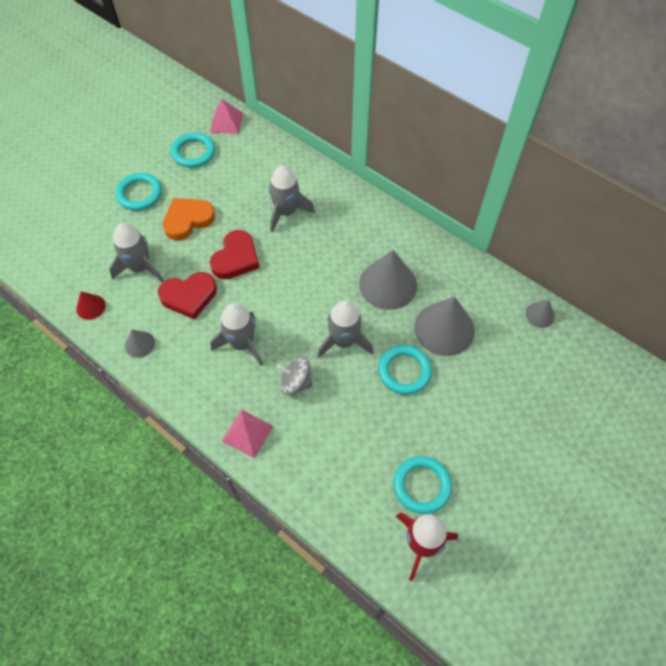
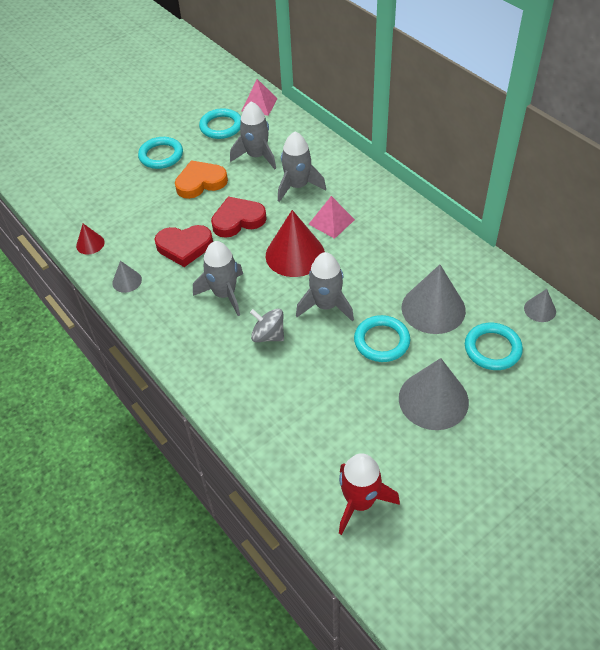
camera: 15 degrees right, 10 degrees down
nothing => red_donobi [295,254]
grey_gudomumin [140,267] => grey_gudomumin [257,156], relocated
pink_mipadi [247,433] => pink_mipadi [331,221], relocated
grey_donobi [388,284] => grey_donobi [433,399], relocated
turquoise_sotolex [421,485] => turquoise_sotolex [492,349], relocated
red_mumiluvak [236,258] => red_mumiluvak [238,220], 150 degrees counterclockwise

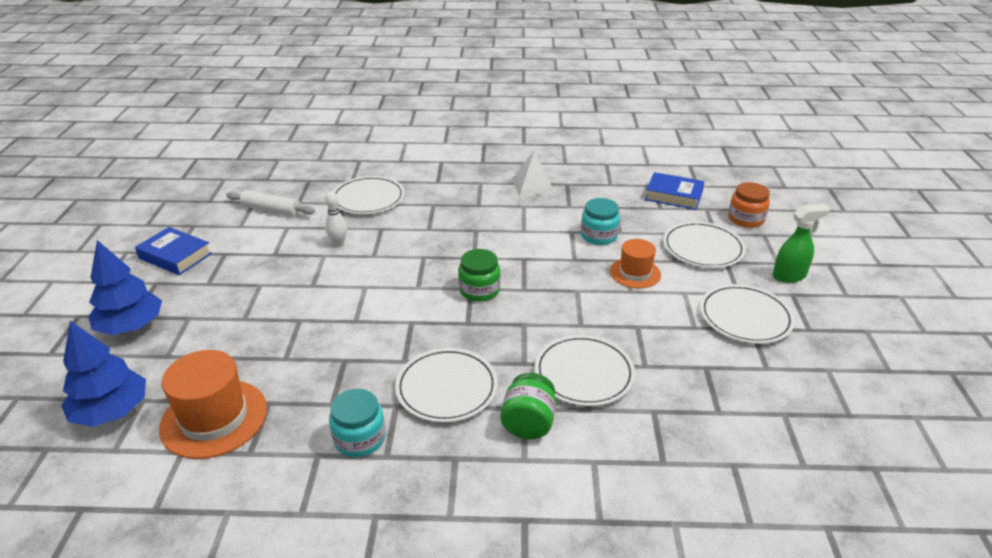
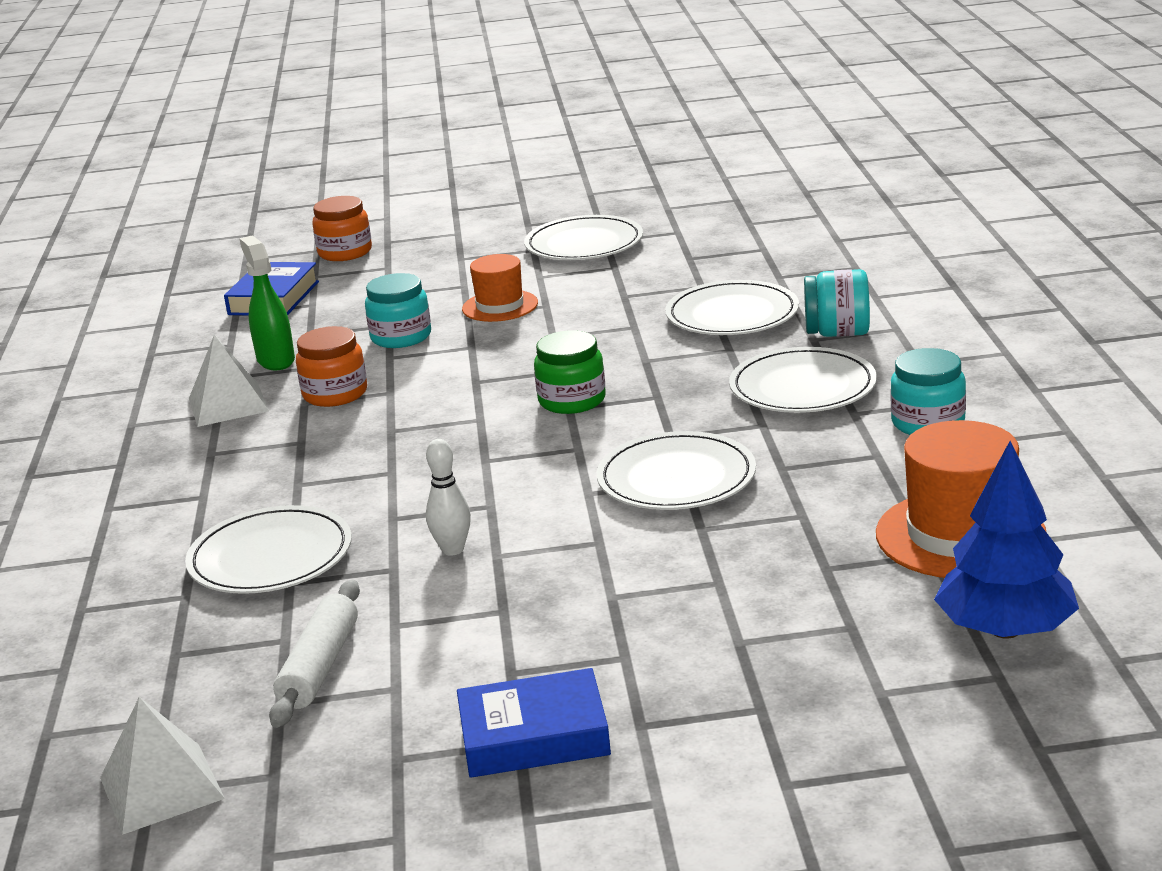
camera: 95 degrees left, 10 degrees down
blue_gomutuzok [131,326] => nothing
nothing => white_mipadi [161,788]
nothing => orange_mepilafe [335,394]
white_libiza [703,248] => white_libiza [676,478], relocated
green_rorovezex [789,276] => green_rorovezex [275,360], relocated
green_mepilafe [528,423] => turquoise_mepilafe [838,333]
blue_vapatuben [175,256] => blue_vapatuben [534,736], 60 degrees clockwise

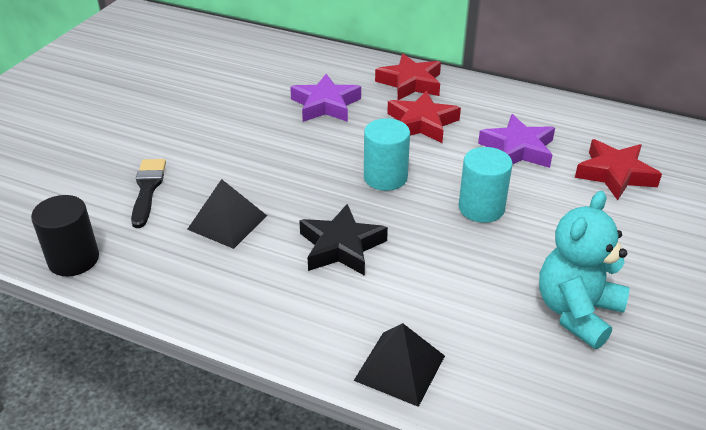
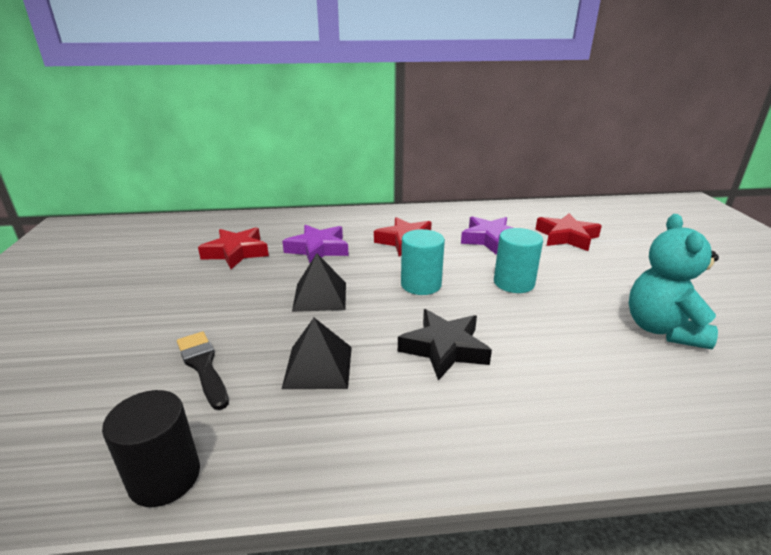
camera: 30 degrees left, 10 degrees down
black_mipadi [400,367] => black_mipadi [320,296], relocated
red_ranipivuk [410,83] => red_ranipivuk [236,252], relocated

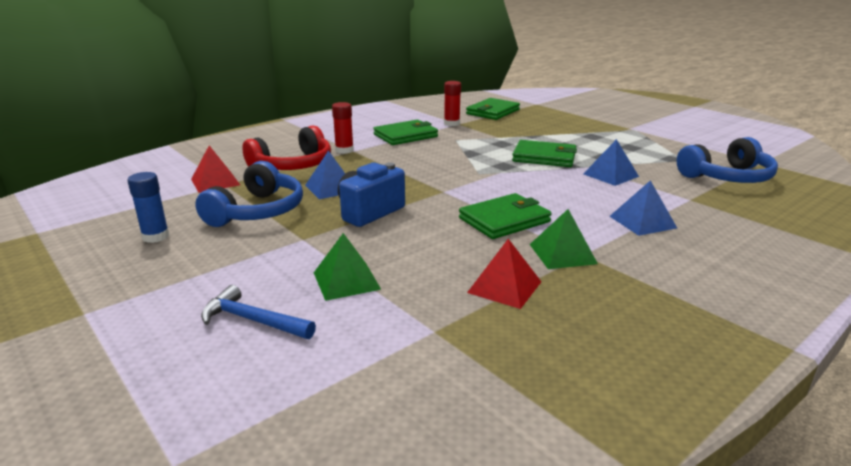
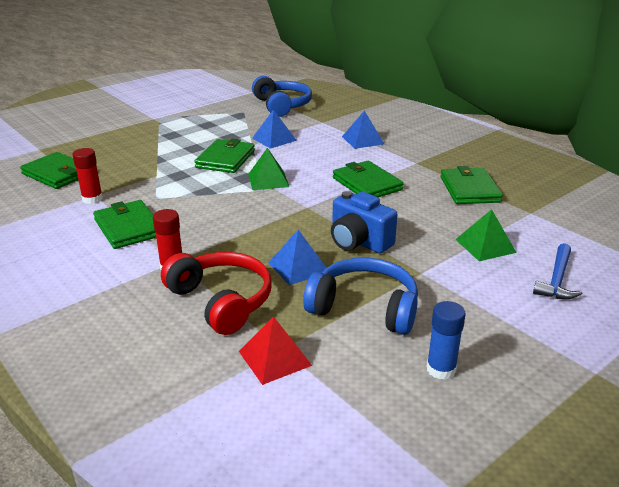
camera: 90 degrees left, 5 degrees up
green_mipadi [562,253] => green_mipadi [268,180], relocated
red_mipadi [504,287] => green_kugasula [469,189]

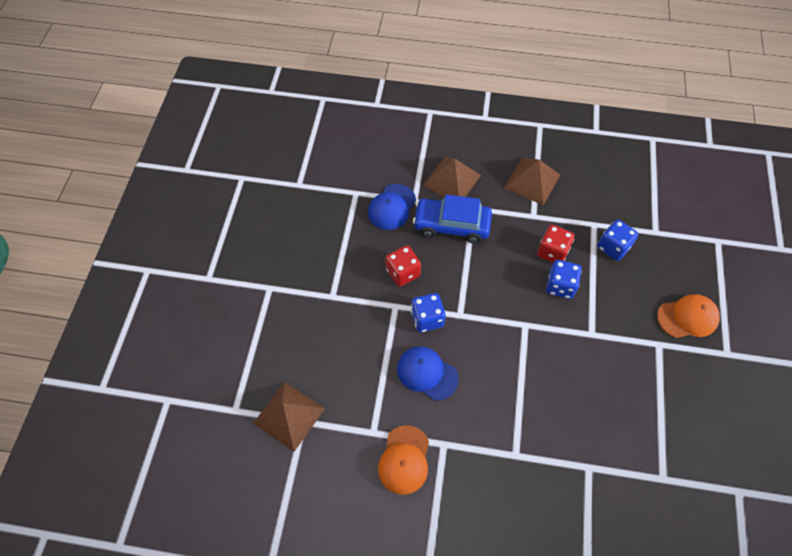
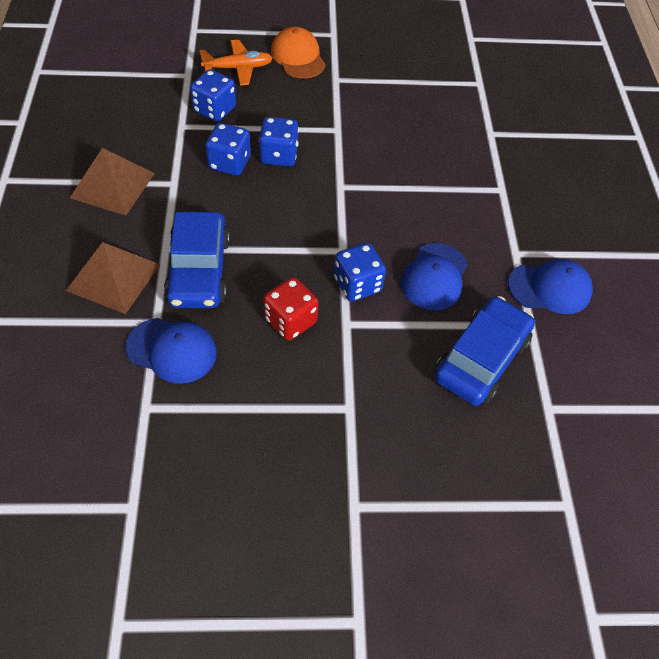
camera: 105 degrees left, 5 degrees down
brown_mipadi [289,415] => nothing
nothing => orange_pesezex [238,68]
nothing => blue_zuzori [481,359]
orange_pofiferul [404,460] => blue_pofiferul [550,288]
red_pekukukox [552,252] => blue_pekukukox [229,163]

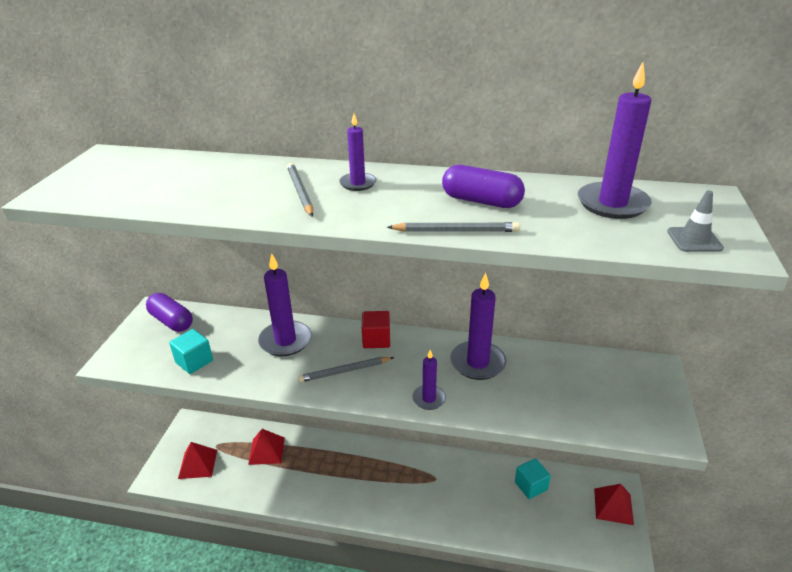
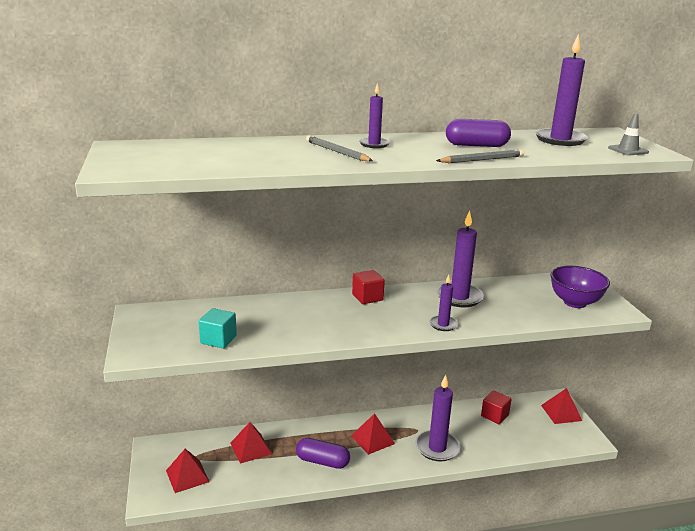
camera: 25 degrees left, 10 degrees down
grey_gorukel [345,371] => nothing
nothing => red_mipadi [373,439]
nothing => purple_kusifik [575,302]
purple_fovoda [172,321] => purple_fovoda [322,461], relocated
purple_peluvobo [285,341] => purple_peluvobo [437,448], relocated
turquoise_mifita [530,486] => red_mifita [494,415]

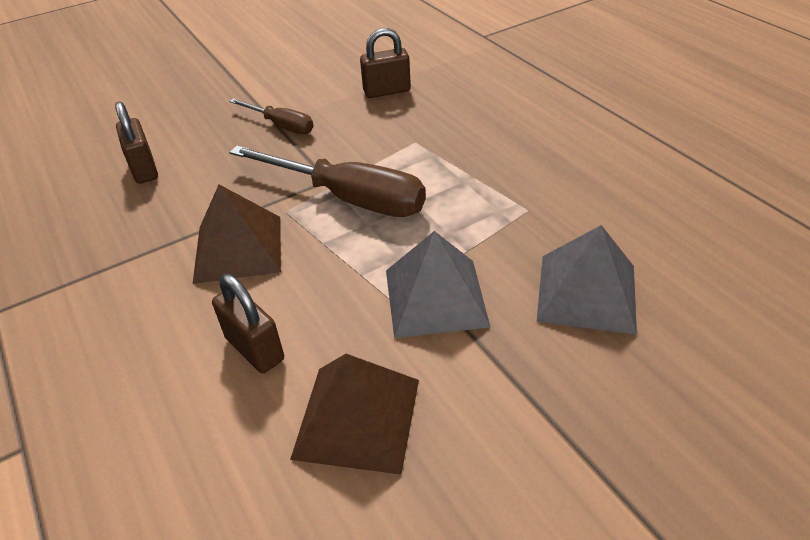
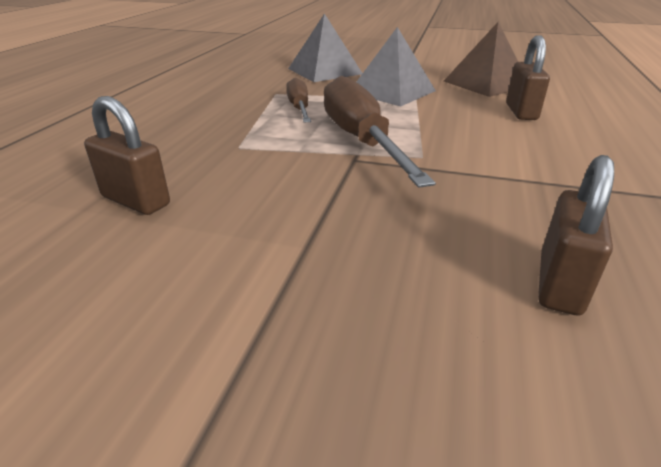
camera: 135 degrees left, 10 degrees down
brown_mipadi [238,248] => nothing
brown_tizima [281,125] => brown_tizima [299,108], relocated

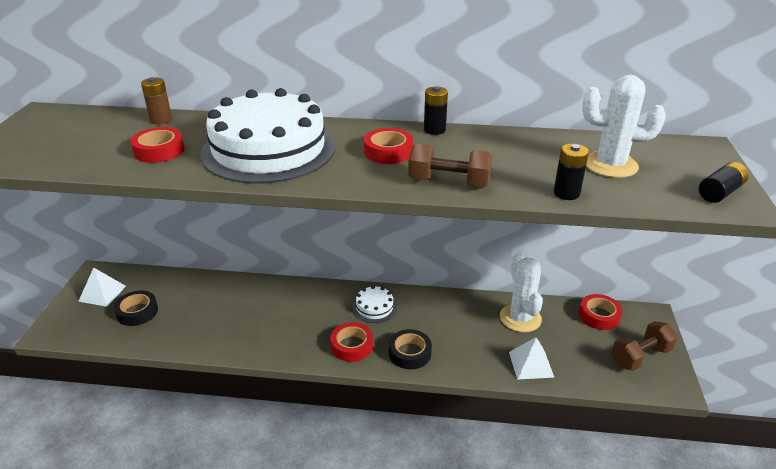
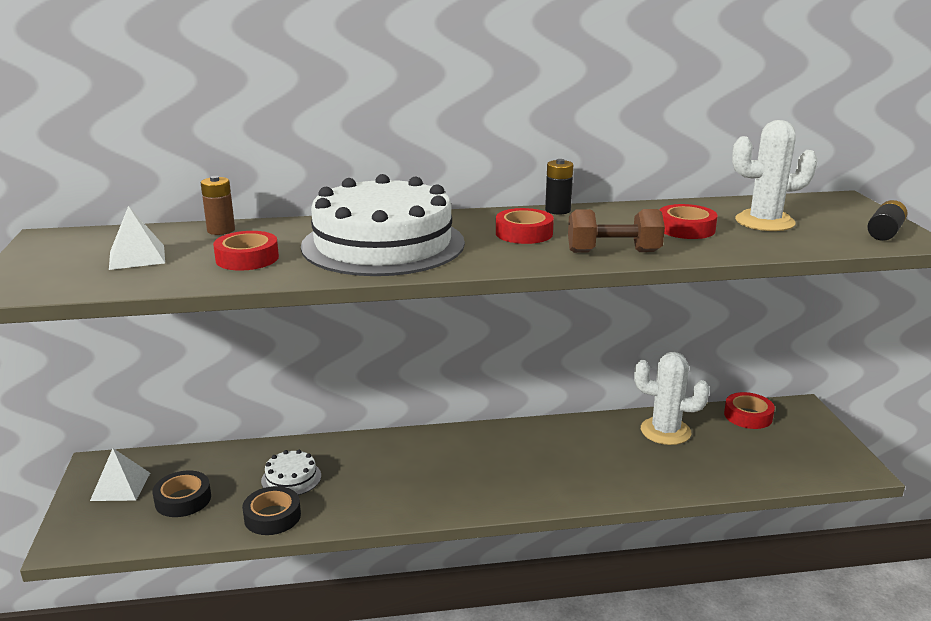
camera: 15 degrees left, 10 degrees down
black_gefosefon [566,193] => nothing
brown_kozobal [640,356] => nothing
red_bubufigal [352,346] => red_bubufigal [686,229], relocated
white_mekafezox [374,307] => white_mekafezox [291,478], relocated
black_bubufigal [409,353] => black_bubufigal [272,516], relocated
white_mipadi [531,364] => white_mipadi [137,257], relocated
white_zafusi [520,318] => white_zafusi [665,431], 45 degrees counterclockwise

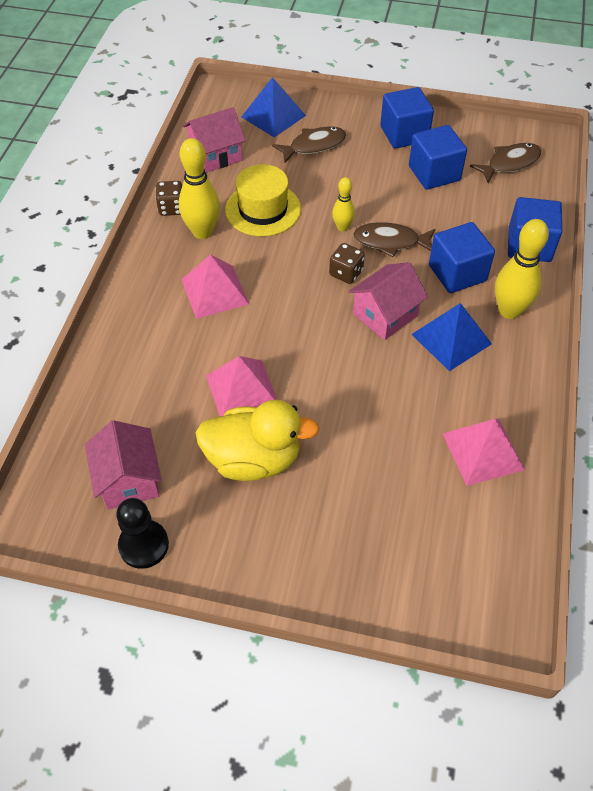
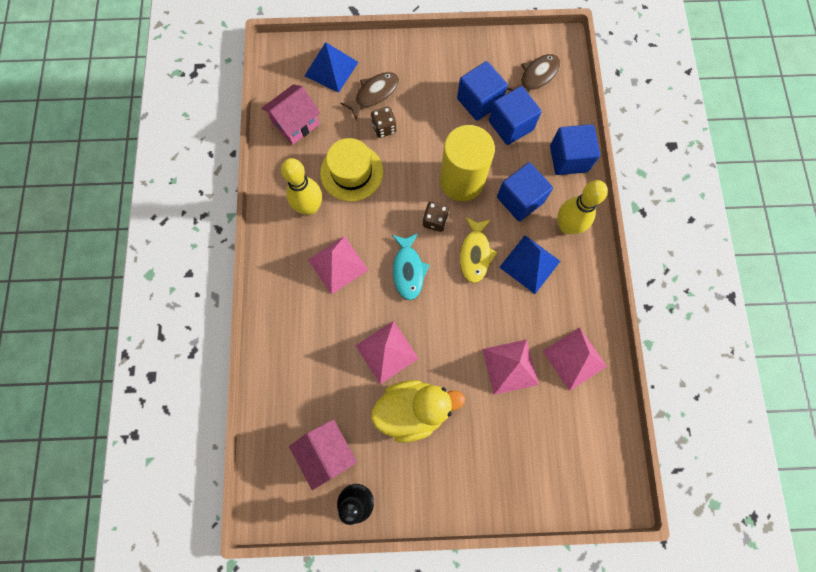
camera: 15 degrees left, 20 degrees up
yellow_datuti [342,227] => nothing
nothing => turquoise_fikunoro [408,270]
nothing => pink_mipadi [510,366]
brown_pekukukox [171,208] => brown_pekukukox [384,128], relocated
blue_mifita [404,134] => blue_mifita [510,125], relocated
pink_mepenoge [385,314] => yellow_fikunoro [475,254]
brown_fikunoro [390,242] => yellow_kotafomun [461,181]

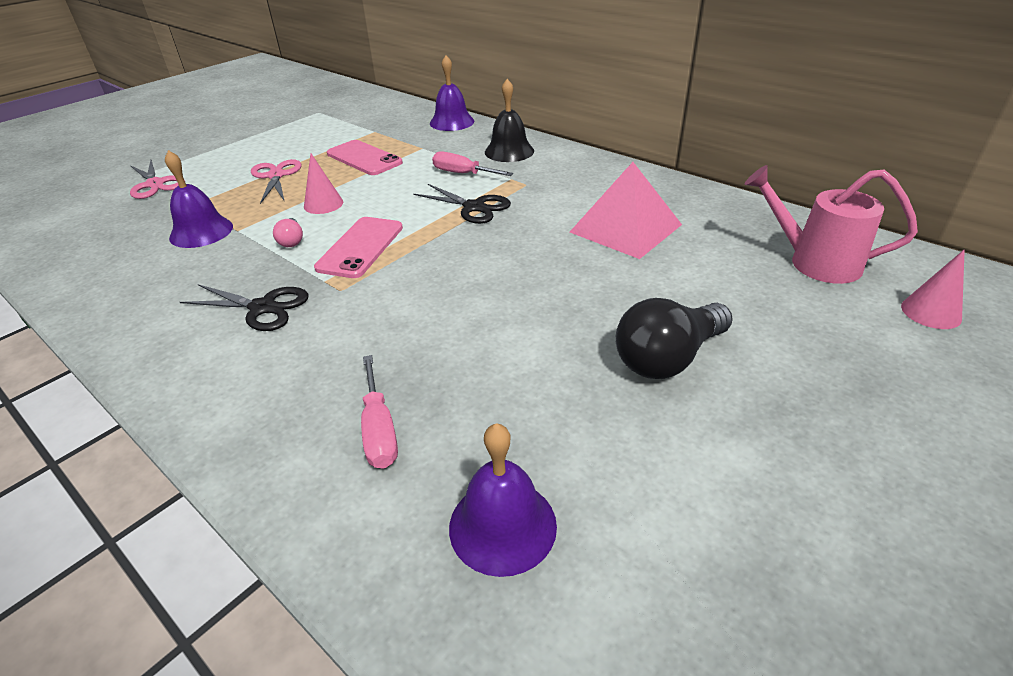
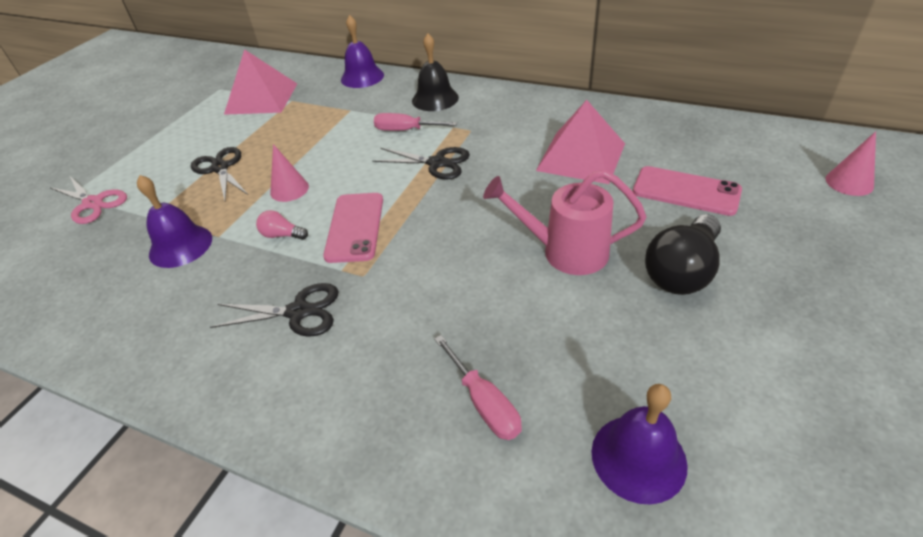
camera: 15 degrees left, 5 degrees up
nothing => pink_mipadi [261,98]
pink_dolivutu [364,158] => pink_dolivutu [686,191], relocated
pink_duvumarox [813,262] => pink_duvumarox [564,252], relocated
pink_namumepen [276,176] => black_namumepen [220,168]
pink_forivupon [292,241] => pink_forivupon [282,235], 135 degrees clockwise

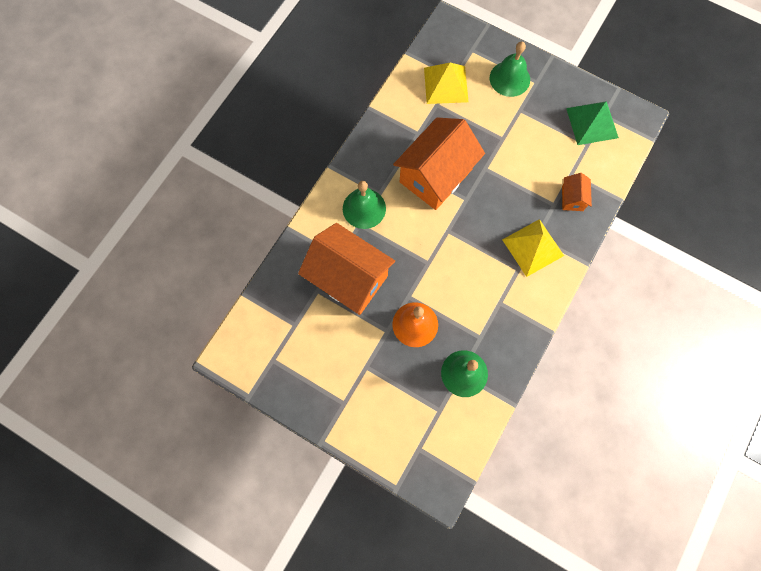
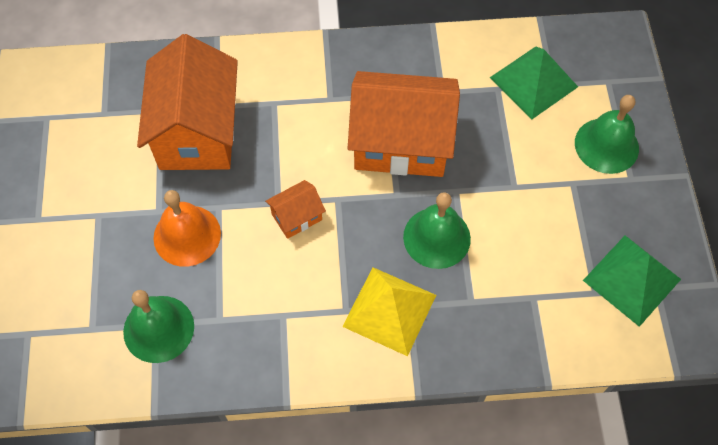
camera: 55 degrees right, 10 degrees down
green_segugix [364,208] => green_segugix [436,237], relocated
orange_mepenoge [572,198] => orange_mepenoge [297,217], relocated
yellow_mipadi [445,84] => green_mipadi [533,82]

